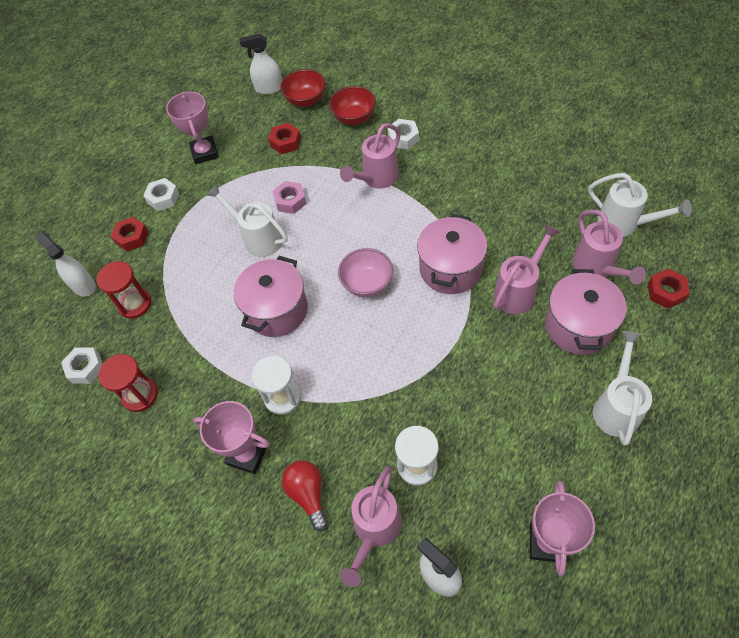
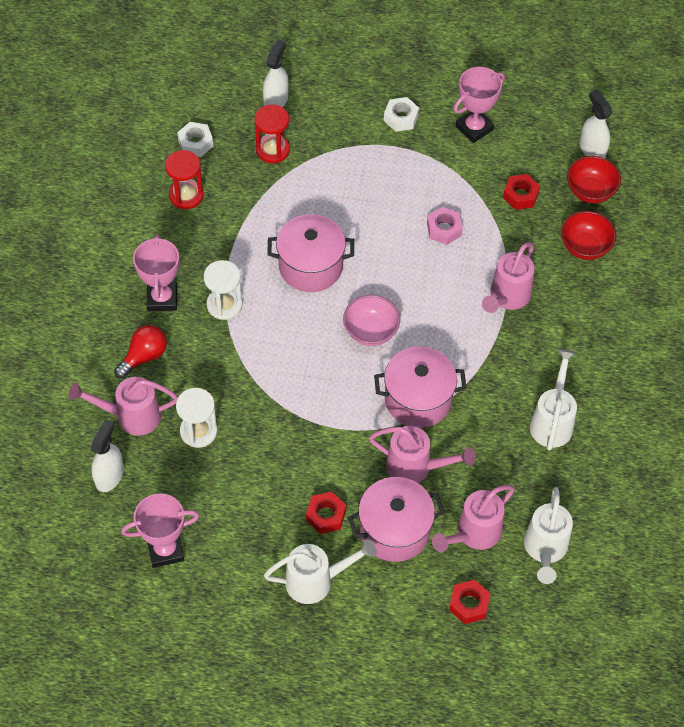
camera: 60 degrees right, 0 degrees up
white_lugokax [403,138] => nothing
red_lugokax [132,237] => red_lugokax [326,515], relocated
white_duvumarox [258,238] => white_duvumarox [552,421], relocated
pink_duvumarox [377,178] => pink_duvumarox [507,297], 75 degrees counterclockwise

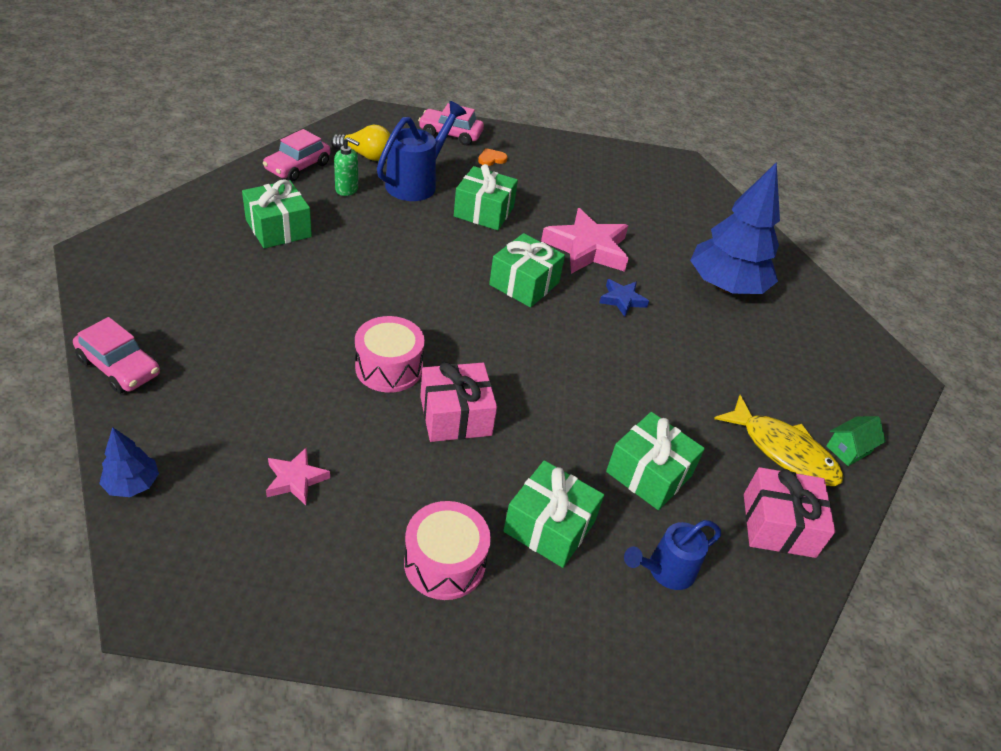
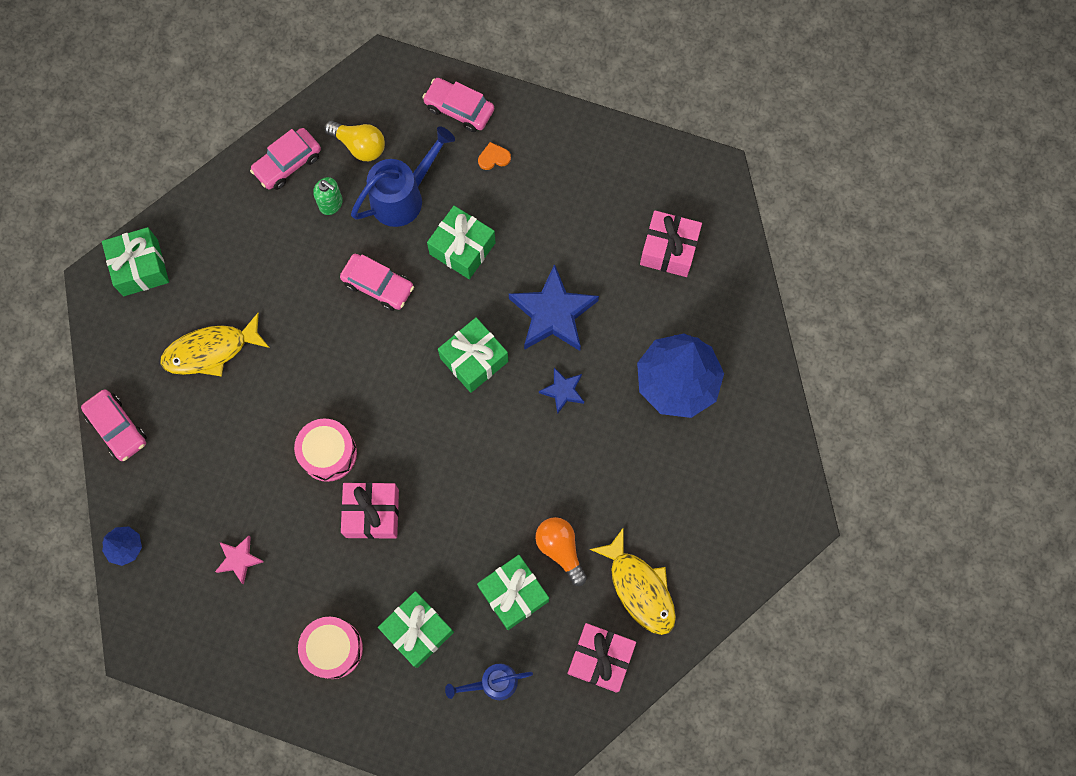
camera: 20 degrees right, 30 degrees up
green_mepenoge [848,449] => nothing
nothing => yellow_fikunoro [211,350]
nothing => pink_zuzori [378,285]
nothing => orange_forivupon [560,549]
nothing => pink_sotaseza [669,250]
green_sotaseza [278,228] => green_sotaseza [140,267], relocated
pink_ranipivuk [587,248] => blue_ranipivuk [553,314]

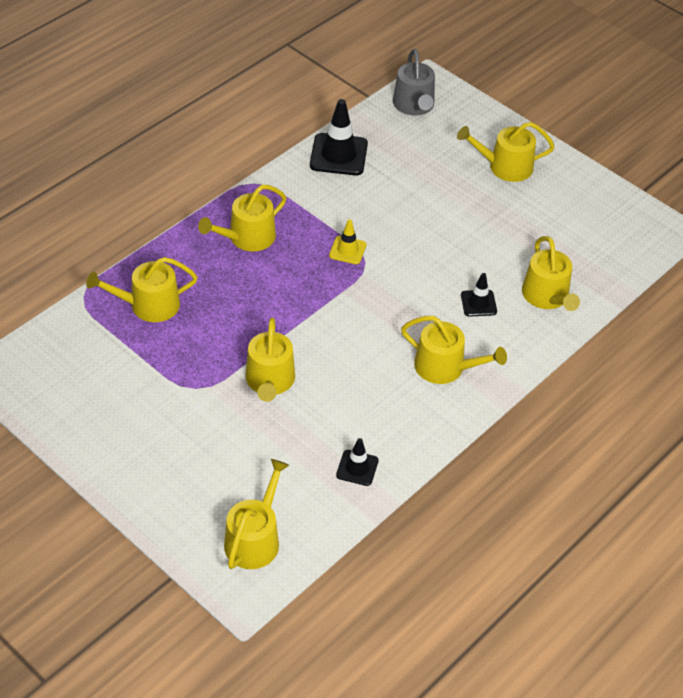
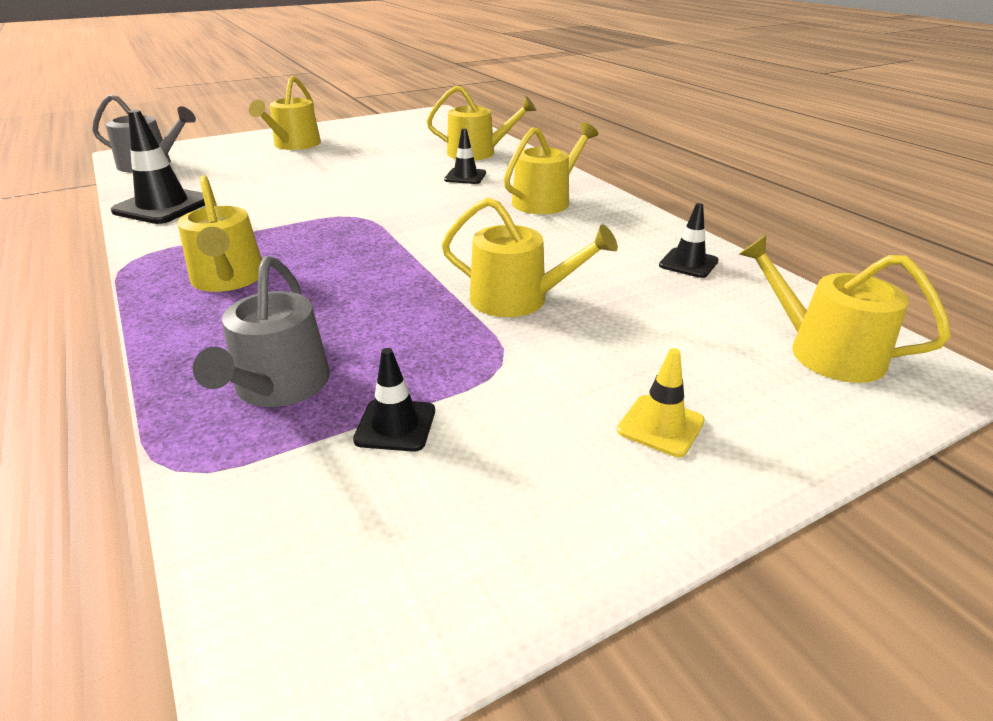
camera: 70 degrees left, 15 degrees down
nothing => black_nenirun [395,425]
yellow_nenirun [347,250] => yellow_nenirun [660,426], relocated
yellow_duvumarox [148,305] => grey_duvumarox [278,386]

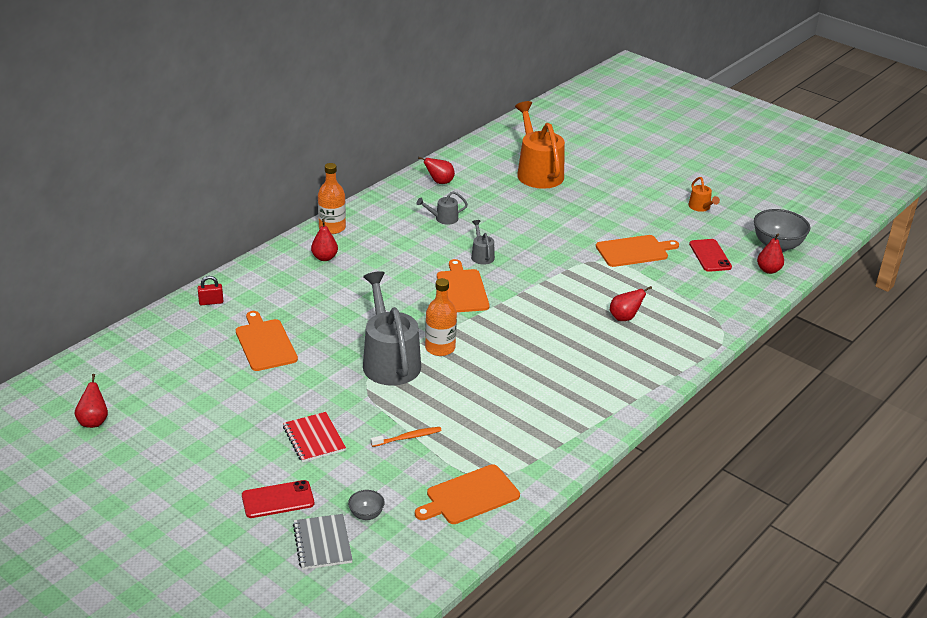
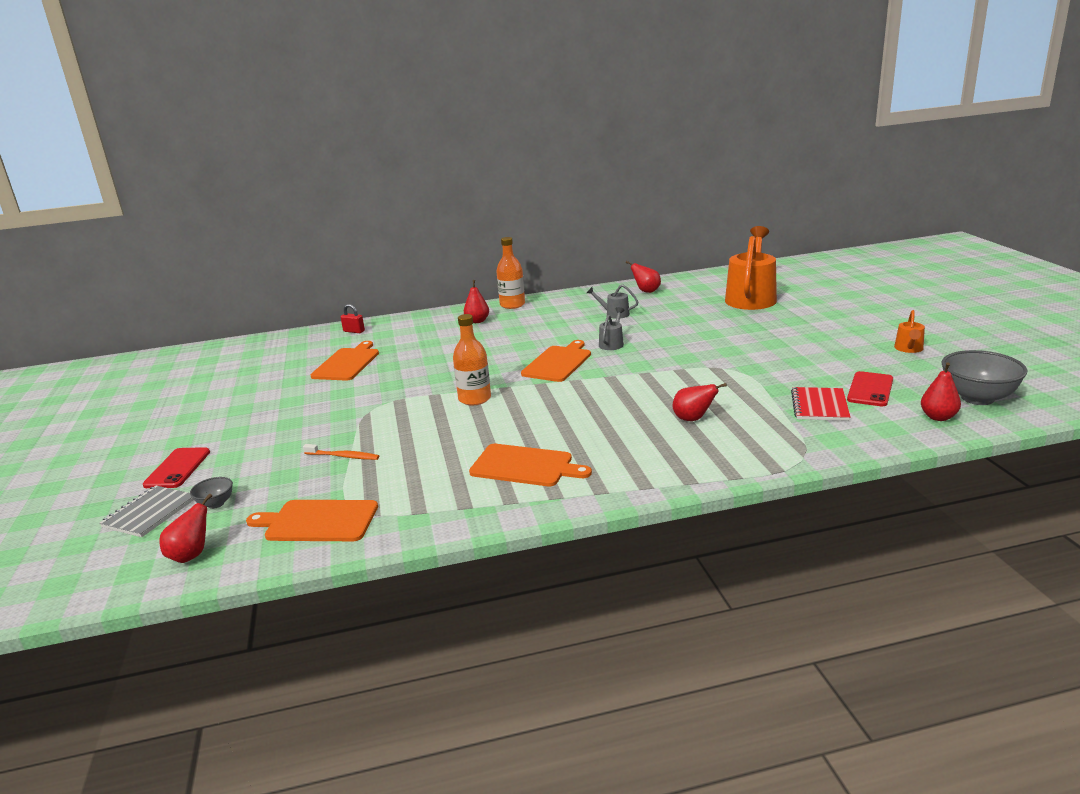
camera: 40 degrees right, 10 degrees down
grey_duvumarox [389,361] => nothing
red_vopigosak [93,421] => red_vopigosak [191,555], relocated
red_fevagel [314,438] => red_fevagel [819,406], relocated
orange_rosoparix [634,251] => orange_rosoparix [525,466], relocated
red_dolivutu [278,500] => red_dolivutu [177,468], 75 degrees clockwise

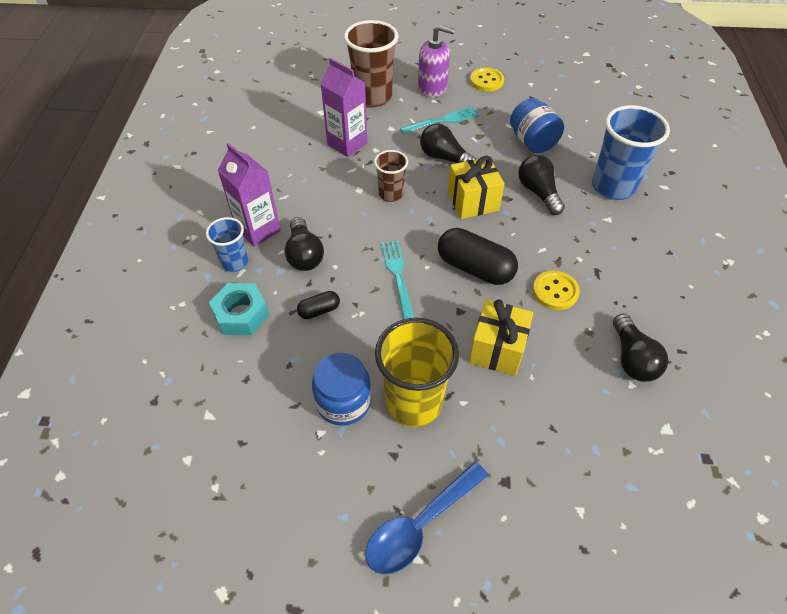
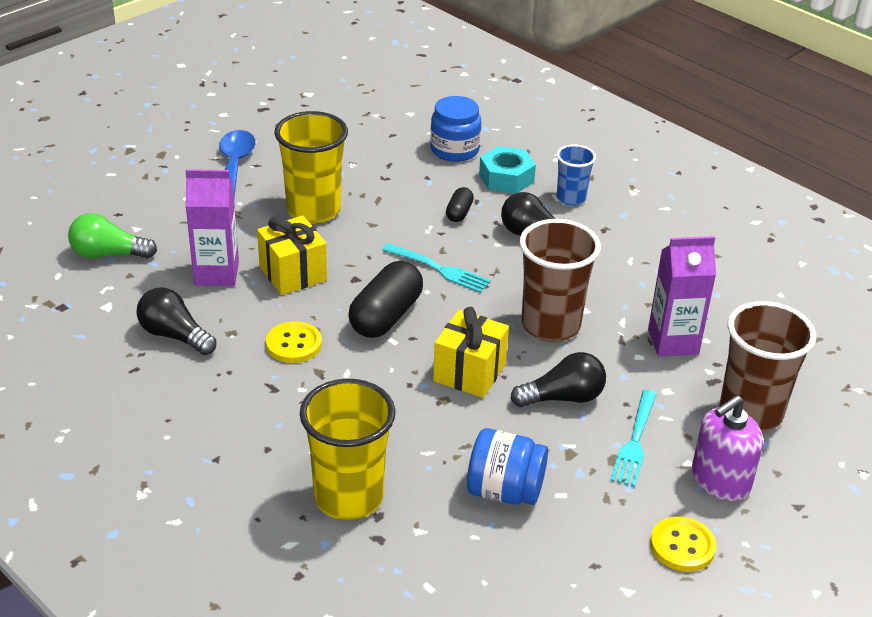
camera: 130 degrees right, 15 degrees down
black_forivupon [538,192] => nothing
nothing => green_forivupon [108,254]
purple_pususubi [258,230] => purple_pususubi [216,273], relocated
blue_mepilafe [343,402] => blue_mepilafe [454,150], relocated
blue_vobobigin [613,187] => yellow_vobobigin [348,497]
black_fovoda [475,268] => black_fovoda [386,316], 45 degrees counterclockwise
brown_vobobigin [391,194] => brown_vobobigin [550,325], x1.77

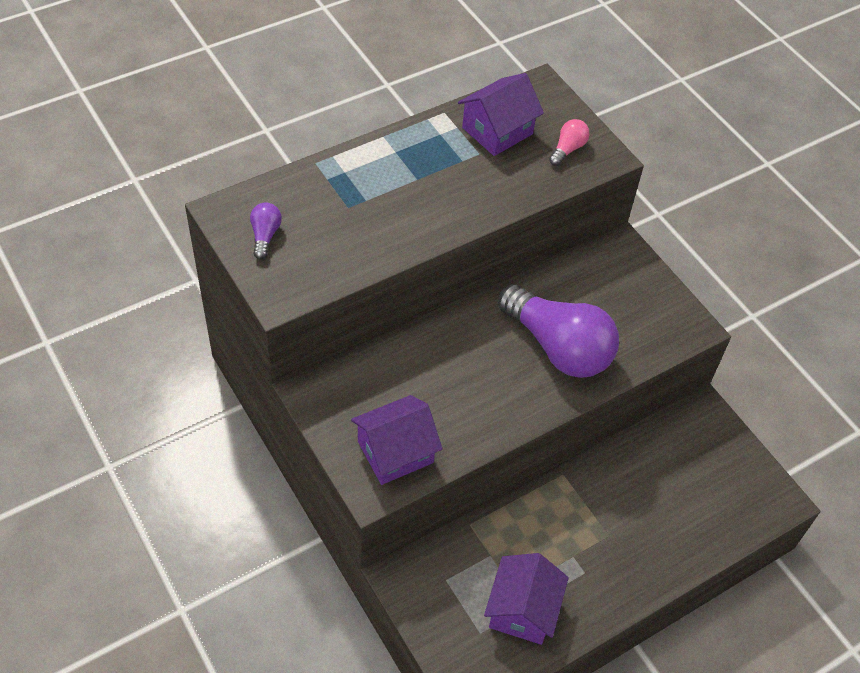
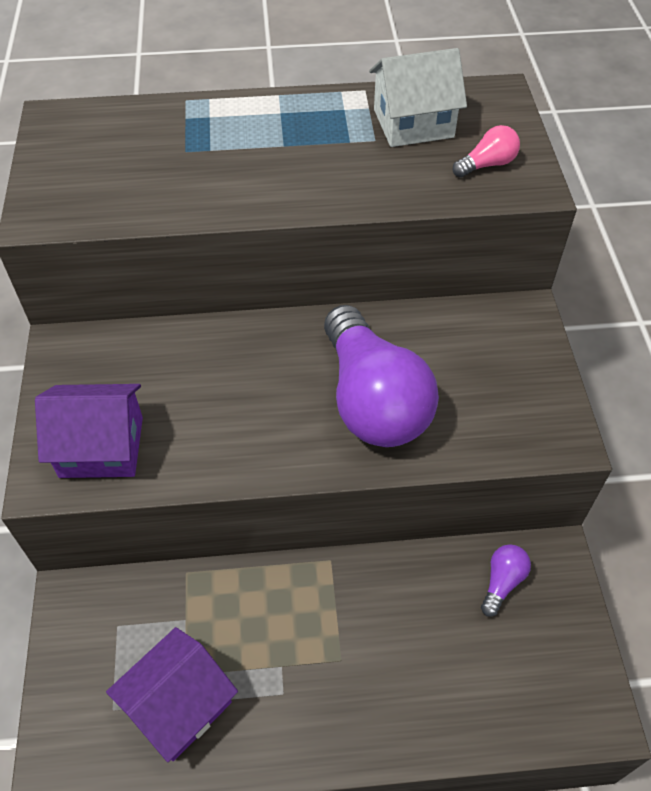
camera: 30 degrees right, 0 degrees up
purple_forivupon [265,236] => purple_forivupon [502,582], relocated
purple_mepenoge [497,131] => white_mepenoge [413,123]

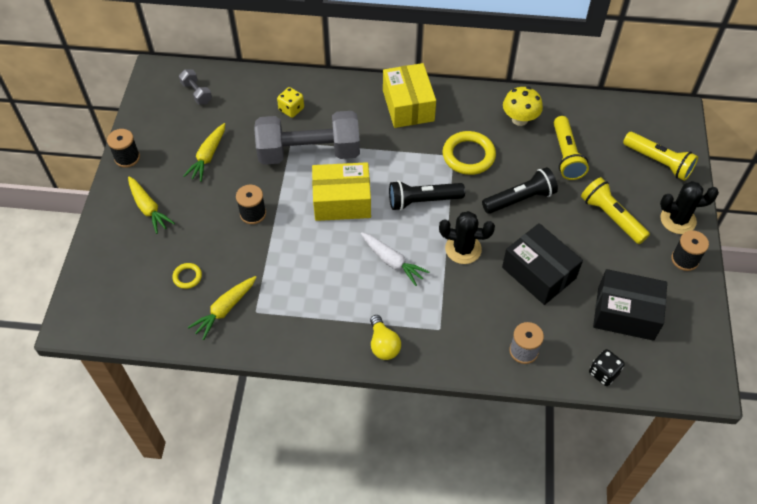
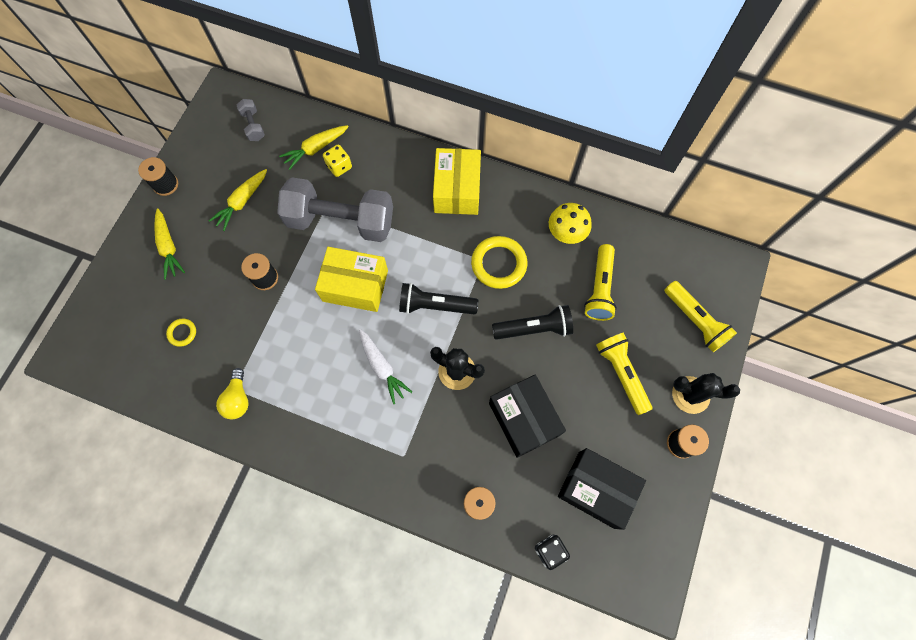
camera: 15 degrees right, 15 degrees up
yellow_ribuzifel [225,310] => yellow_ribuzifel [315,149], relocated
yellow_forivupon [383,345] => yellow_forivupon [238,399], relocated

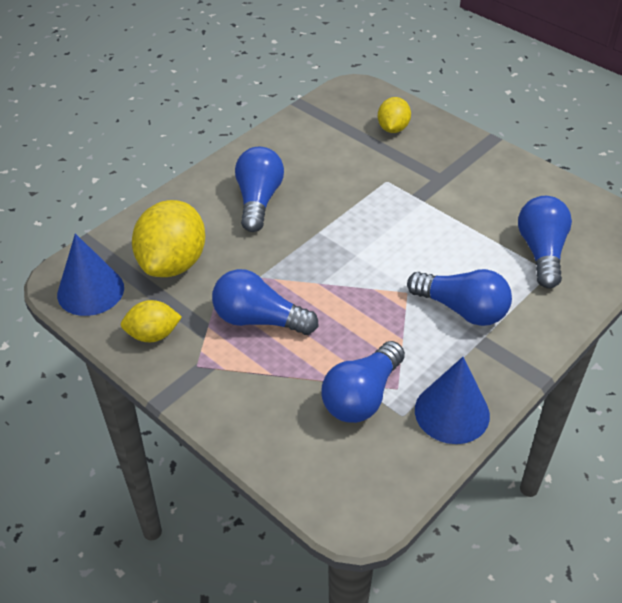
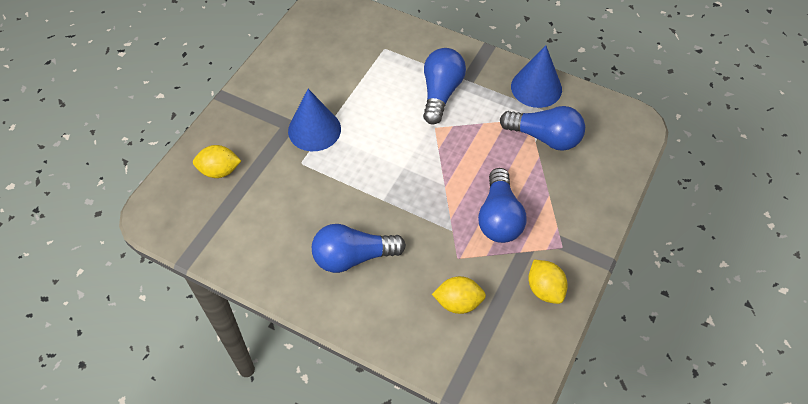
camera: 105 degrees left, 10 degrees up
blue_forivupon [541,252] => nothing
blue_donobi [90,291] => blue_donobi [314,130], relocated
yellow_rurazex [173,263] => yellow_rurazex [458,302], x0.56

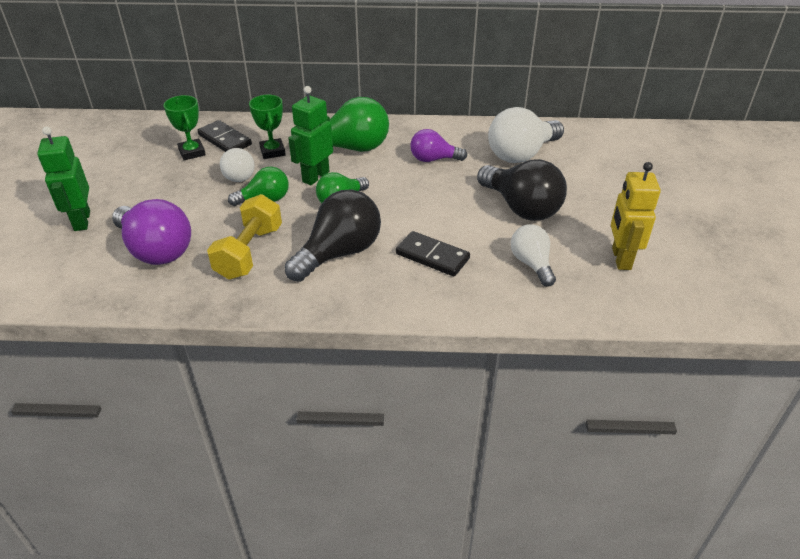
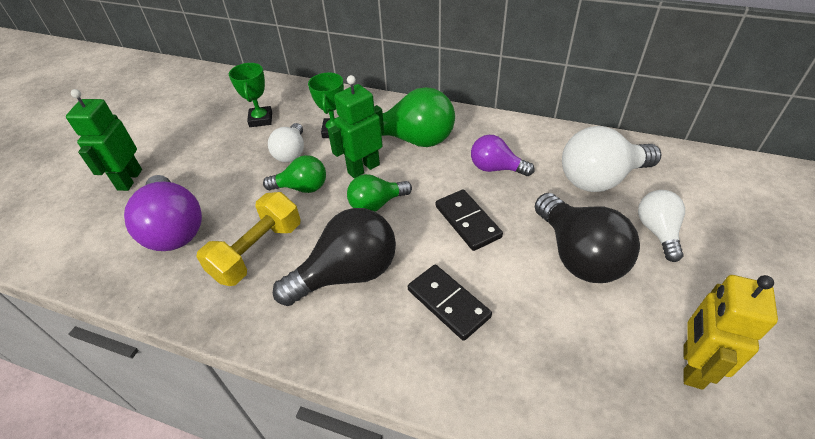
camera: 20 degrees right, 5 degrees up
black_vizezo [225,140] => black_vizezo [468,221], relocated
white_forivupon [531,264] => white_forivupon [657,231], relocated

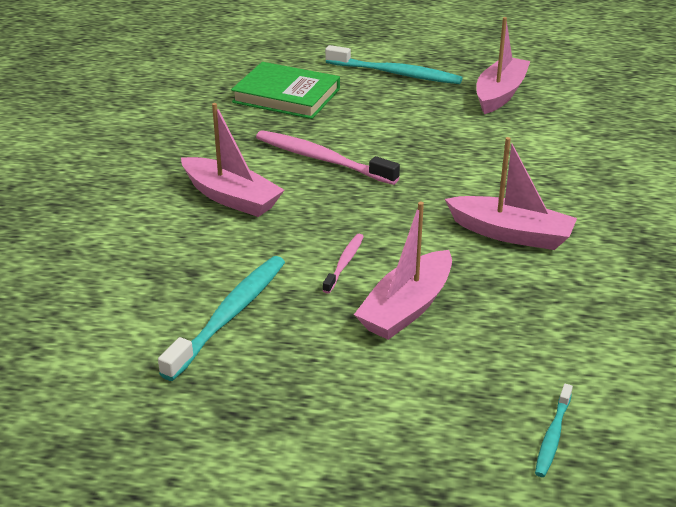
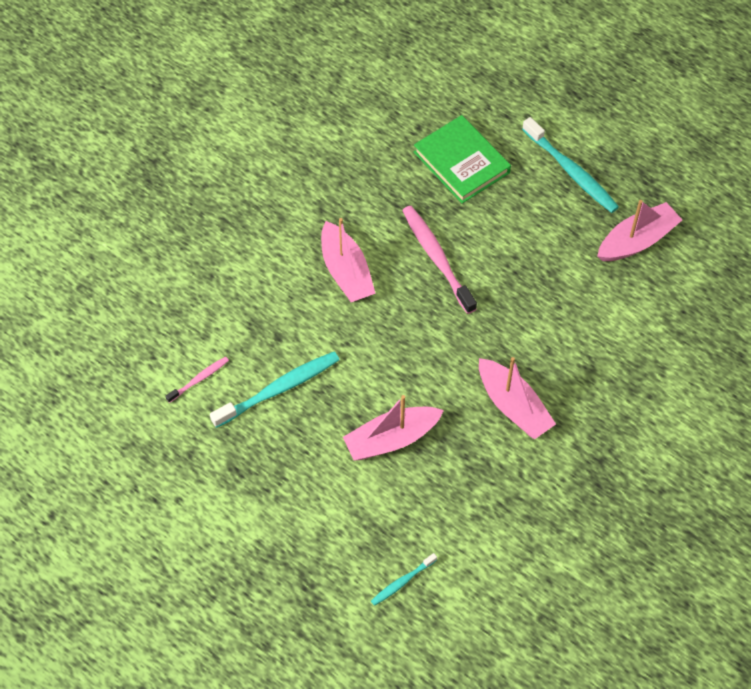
camera: 30 degrees right, 25 degrees up
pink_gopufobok [344,263] => pink_gopufobok [199,379], relocated

